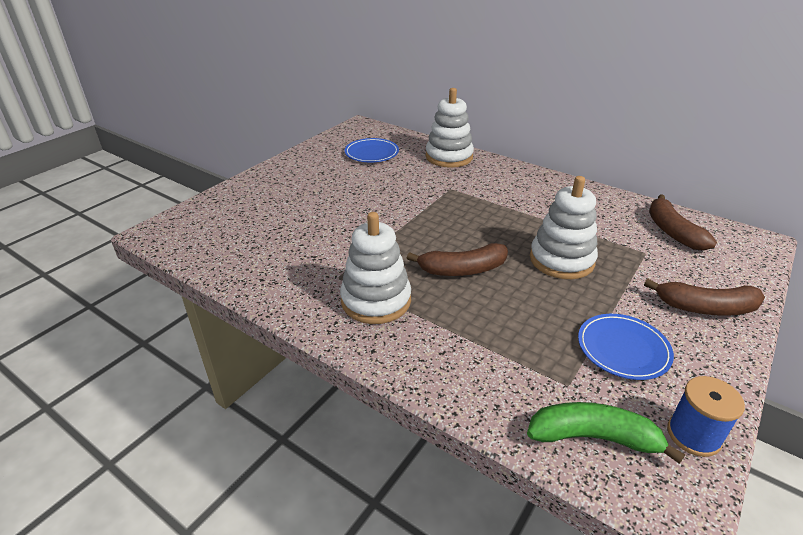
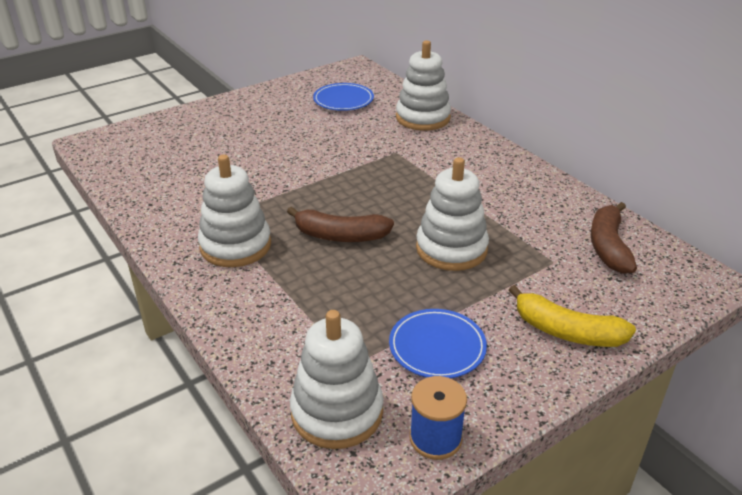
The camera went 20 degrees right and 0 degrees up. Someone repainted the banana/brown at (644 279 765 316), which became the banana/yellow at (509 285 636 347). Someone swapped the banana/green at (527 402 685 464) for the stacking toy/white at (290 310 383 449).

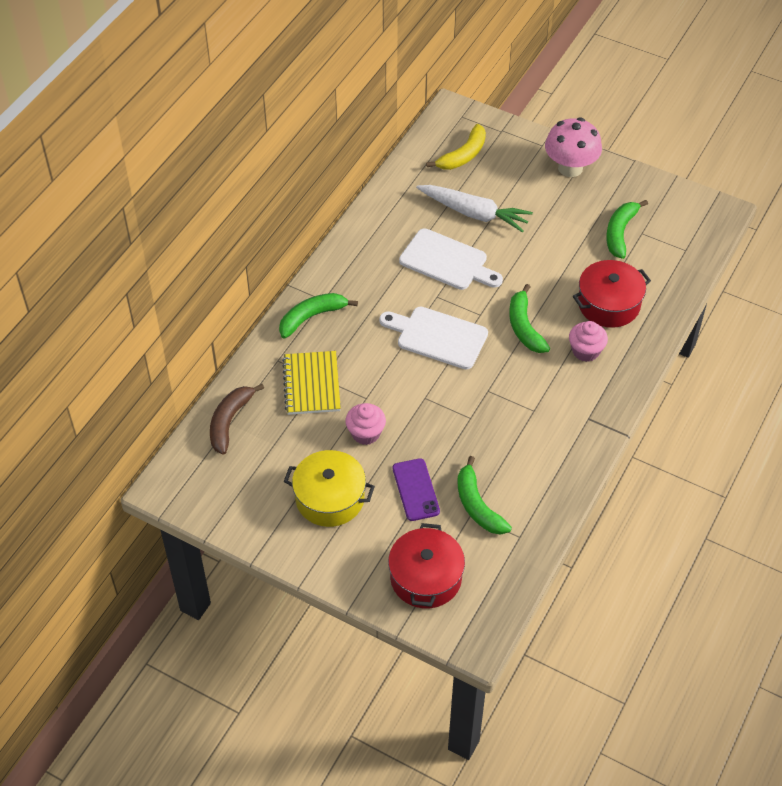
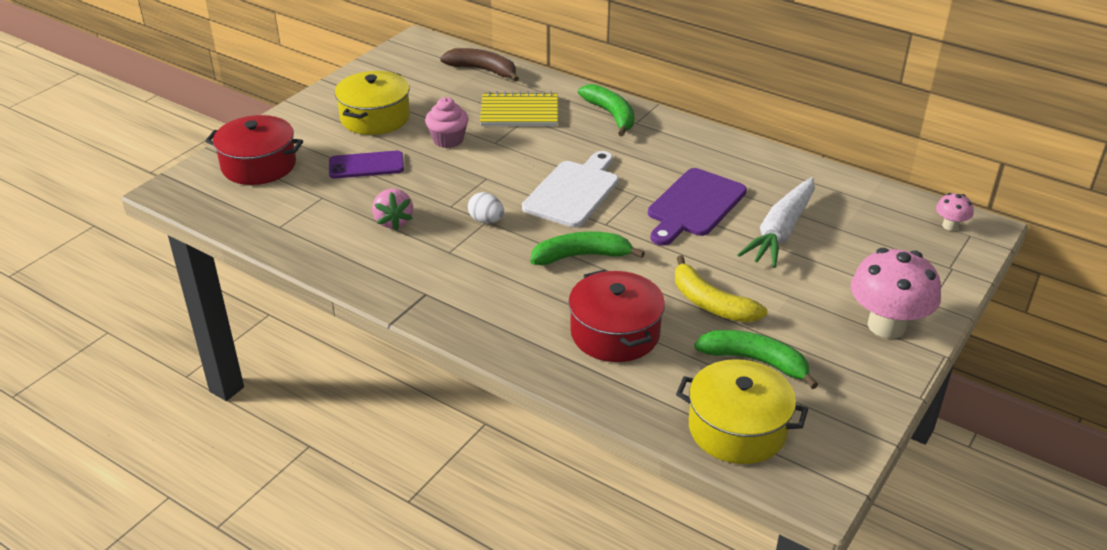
The camera went 95 degrees right and 15 degrees down. Someone carried the banana/yellow from (426 124 486 170) to (675 255 768 322). Someone repainted the cutting board/white at (399 228 503 290), which became the cutting board/purple at (648 168 747 245). Someone took away the cupcake/pink at (569 321 608 362). Someone took away the banana/green at (458 456 512 535). Someone put down the strawberry/pink at (372 189 413 231). Someone put down the egg/white at (468 192 504 224). Someone put down the mushroom/pink at (936 193 974 231). Someone put down the pot/yellow at (676 359 808 464).

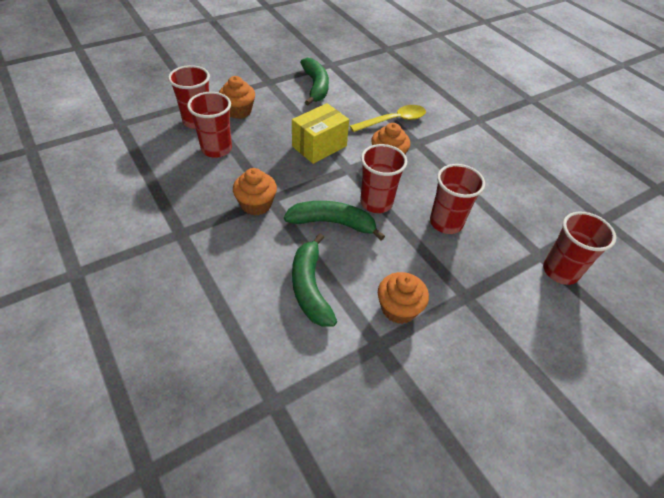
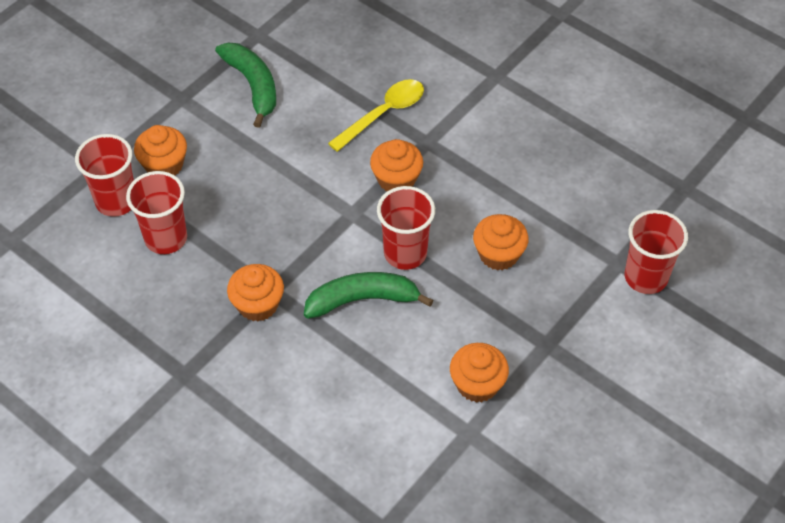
The camera went 15 degrees left and 5 degrees up. Someone took away the box/yellow at (292 103 349 164). Someone swapped the cup/red at (430 164 485 234) for the cupcake/orange at (473 214 529 271). Someone took away the banana/green at (292 233 337 327).

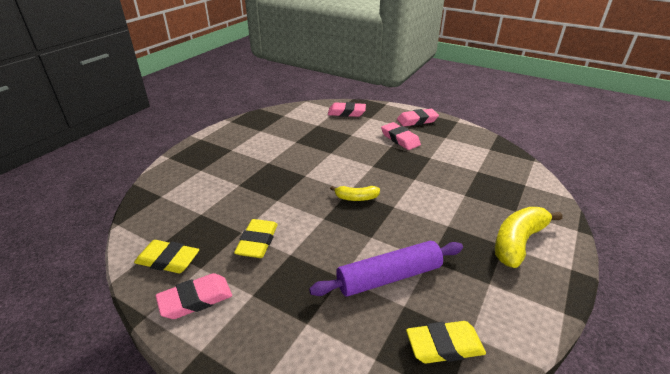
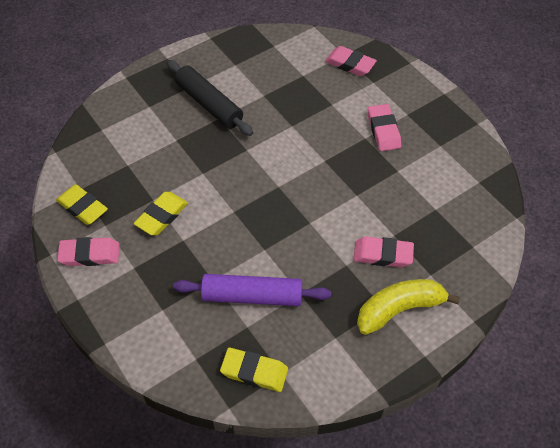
The camera went 25 degrees right and 20 degrees up. Someone carried the eraser/pink from (397 109 439 127) to (353 237 414 267). Someone took away the banana/yellow at (330 186 380 201). Someone put down the rolling pin/black at (167 60 253 136).

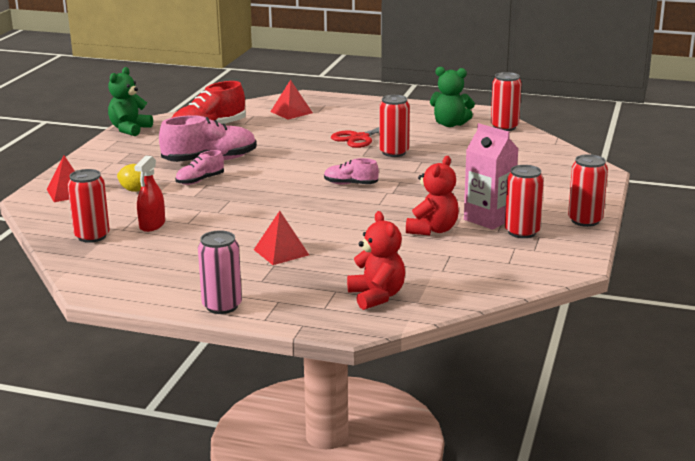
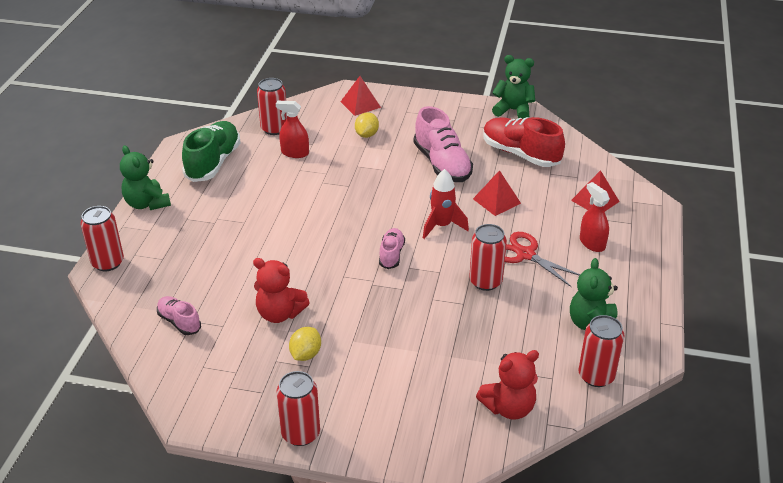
The camera went 85 degrees right and 15 degrees up. Someone swapped the carton/pink at (464 123 518 230) for the lemon/yellow at (289 327 321 361). Someone carried the shoe/pink from (175 150 224 185) to (157 296 201 335). Someone carried the can/red from (505 165 544 238) to (80 206 124 271). Someone carried the pyramid/red from (254 211 309 265) to (473 170 521 216). Someone carried the teddy bear/red from (347 211 405 310) to (476 350 539 419). Someone swapped the can/pink at (198 230 242 314) for the teddy bear/green at (120 145 171 210). Someone put down the shoe/green at (182 121 241 182). Someone put down the rocket/red at (423 169 469 239). Someone put down the spray bottle/red at (580 182 610 252).

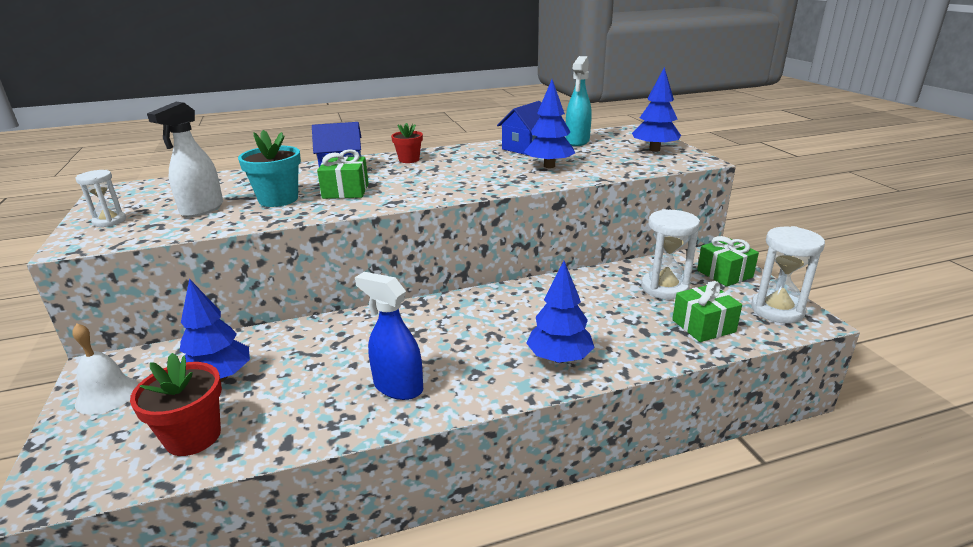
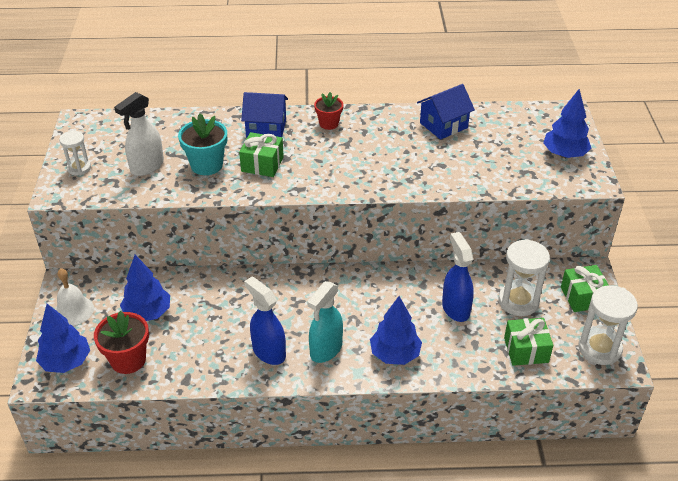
The camera went 15 degrees right and 15 degrees up. Someone carried the spray bottle/turquoise from (565 56 592 146) to (307 281 343 363). Someone carried the tree/blue from (524 80 575 168) to (36 304 90 373). Someone put down the spray bottle/blue at (442 232 474 322).

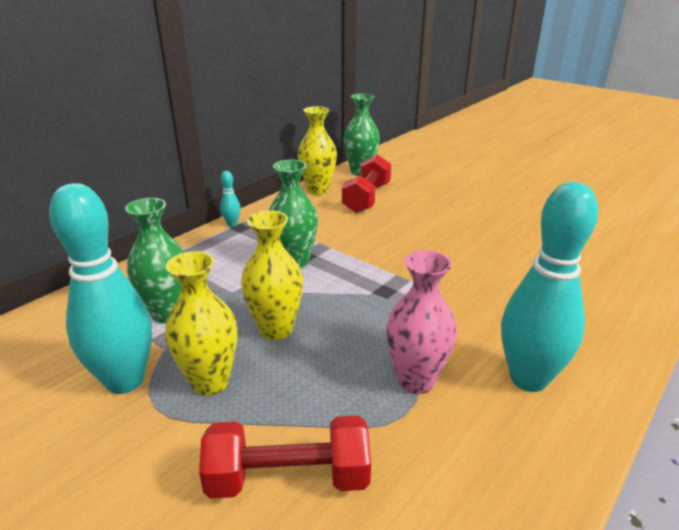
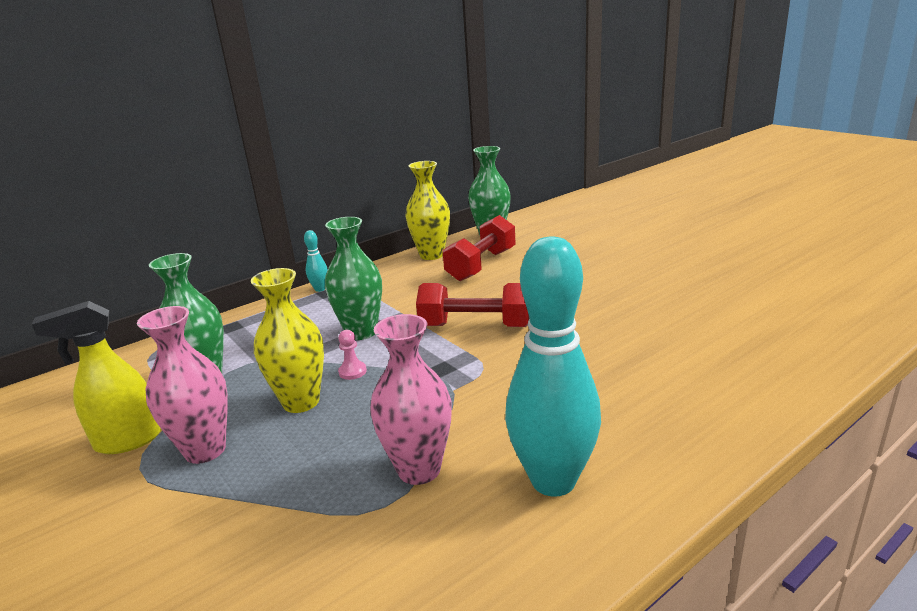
The camera went 15 degrees right and 5 degrees down. Someone swapped the bowling pin/turquoise at (49 183 152 394) for the spray bottle/yellow at (32 301 161 454). Someone repainted the vase/yellow at (165 251 237 396), which became the vase/pink at (137 306 228 464). Someone carried the dumbbell/red from (199 416 371 499) to (416 283 530 327). Someone put down the pawn/pink at (338 330 367 380).

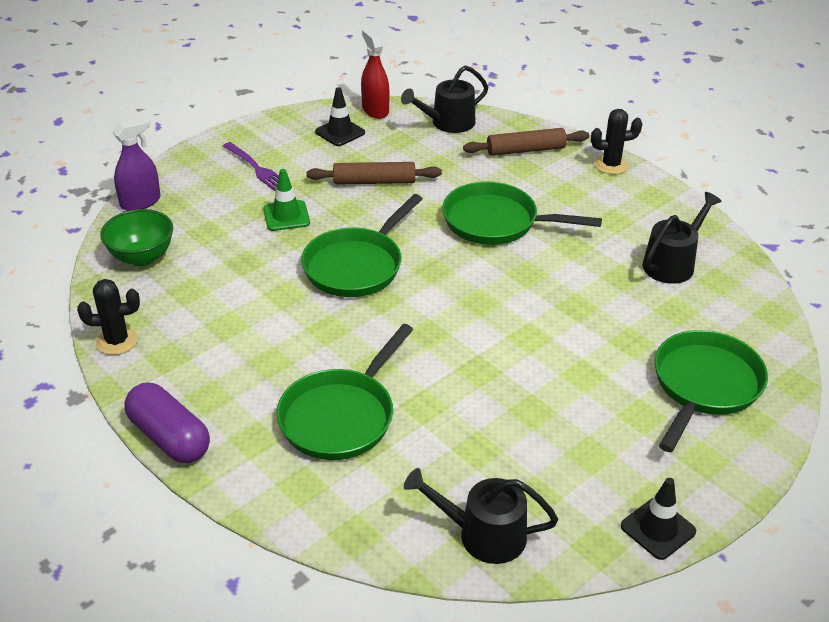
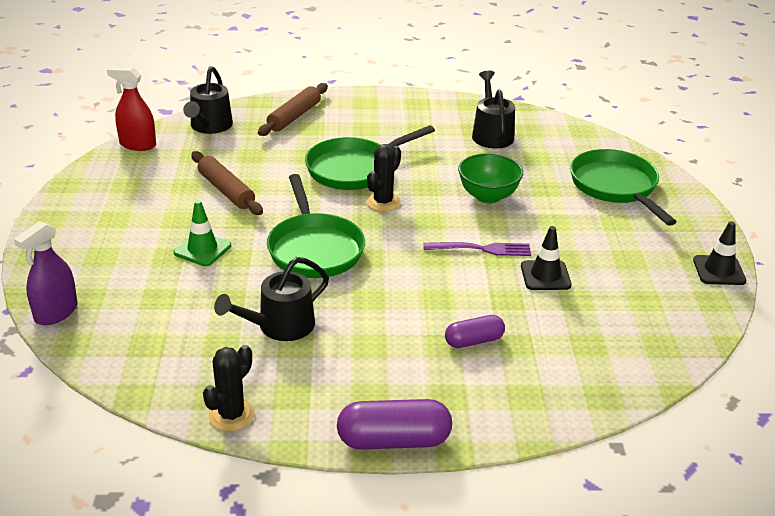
The camera went 50 degrees left and 5 degrees down. Someone carried the traffic cone/black from (315 87 365 146) to (521 226 572 290). Someone carried the cactus/black from (591 109 643 174) to (366 144 401 211). Someone rotated the spray bottle/purple at (112 117 161 211) by 150 degrees counterclockwise. Someone carried the fork/purple from (223 142 279 192) to (423 242 531 256). Someone rotated the rolling pin/brown at (306 162 442 185) by 75 degrees counterclockwise. Someone carried the bowl/green from (100 209 173 266) to (458 153 523 204). Someone swapped the pan/green at (276 324 414 460) for the capsule/purple at (445 315 505 348). Someone carried the watering can/black from (404 468 558 564) to (214 257 329 341).

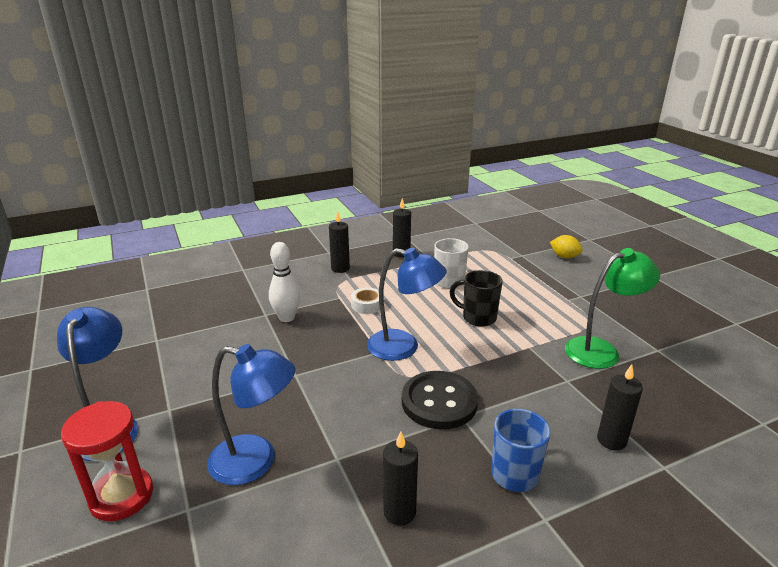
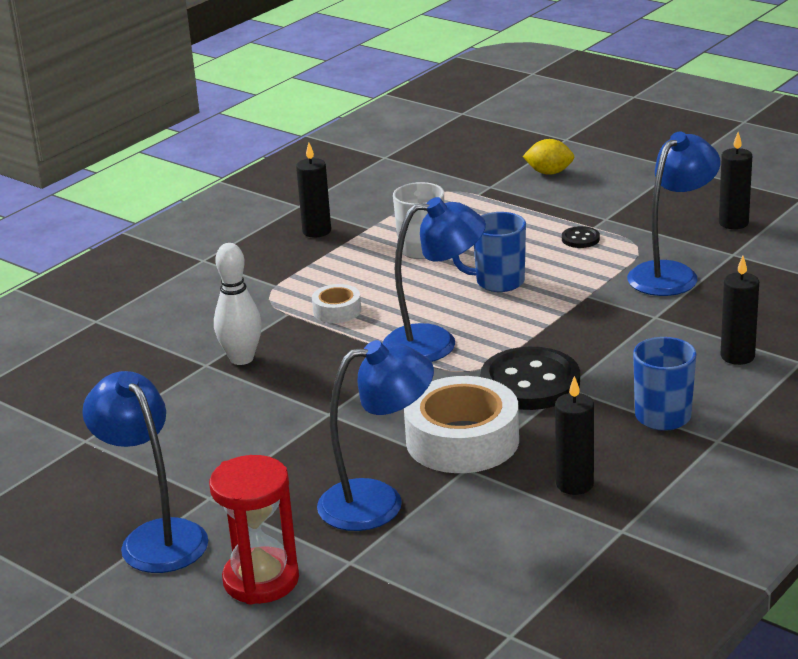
The camera went 25 degrees left and 0 degrees up. Someone carried the candle/black from (329 211 350 273) to (719 132 752 229). Someone repainted the lamp/green at (565 248 660 369), which became the lamp/blue at (627 132 720 296). Someone repainted the mug/black at (449 270 503 327), which became the mug/blue at (452 212 526 292). Someone put down the button/black at (562 226 600 248). Someone put down the tape/white at (404 376 519 473).

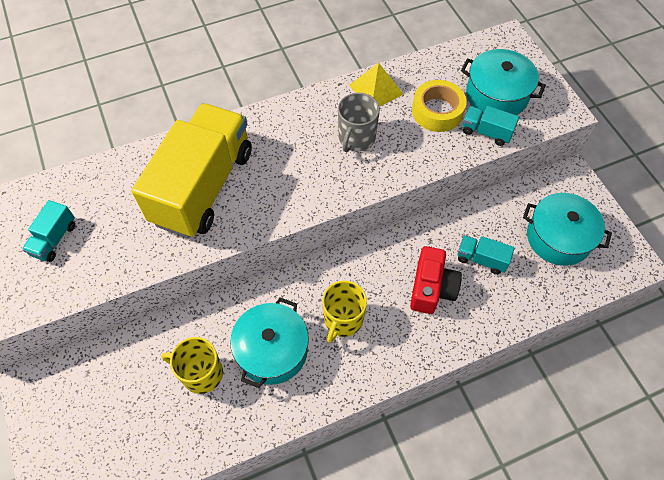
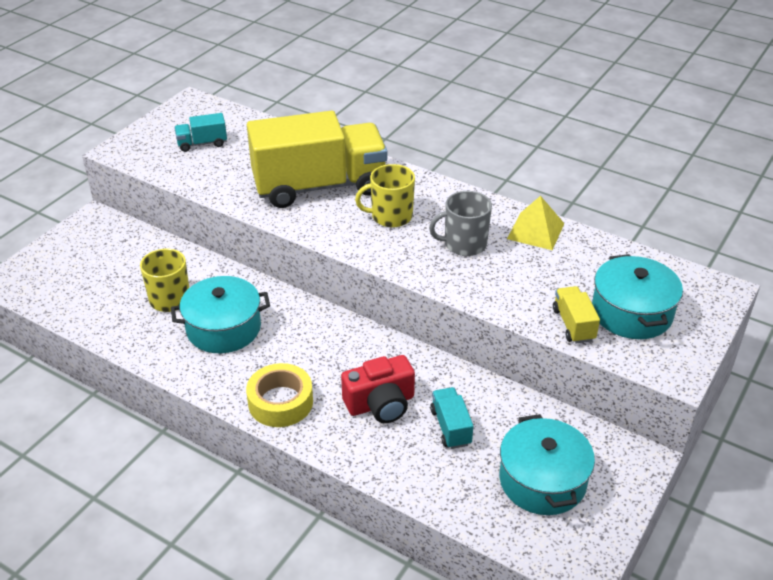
The camera went 55 degrees right and 20 degrees down. Someone carried the tape/yellow from (412 80 467 132) to (246 363 313 427). Someone repainted the truck/turquoise at (463 106 519 146), which became the truck/yellow at (553 286 600 343). Someone carried the mug/yellow from (322 281 367 343) to (355 164 415 227).

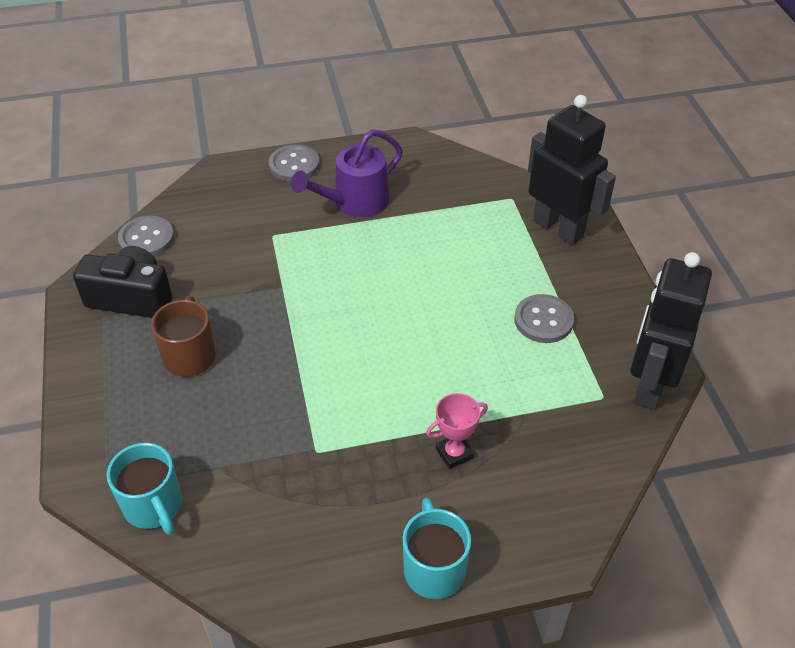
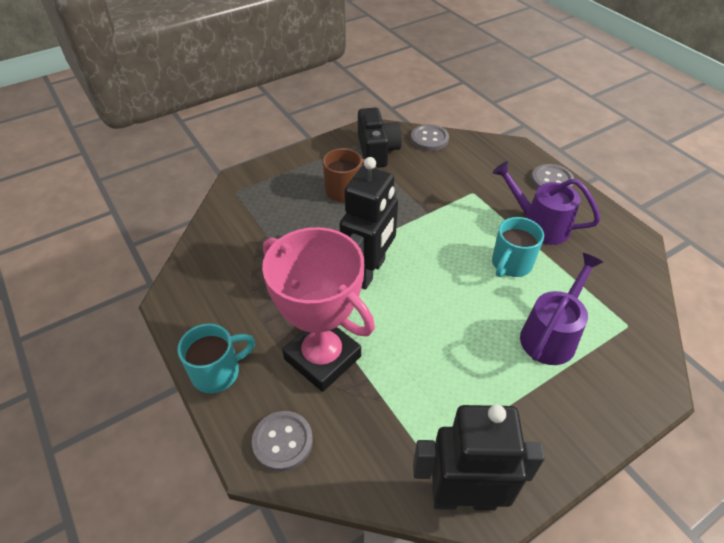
The camera went 70 degrees right and 0 degrees up. Someone carried the robot/black from (528 95 616 245) to (339 157 398 289). Someone carried the button/grey from (514 294 574 343) to (252 411 313 471). Someone scaled the trophy/pink at (426 393 488 469) by 2.40. Someone carried the mug/turquoise from (107 443 182 535) to (492 217 544 277). Someone put down the watering can/purple at (520 253 603 365).

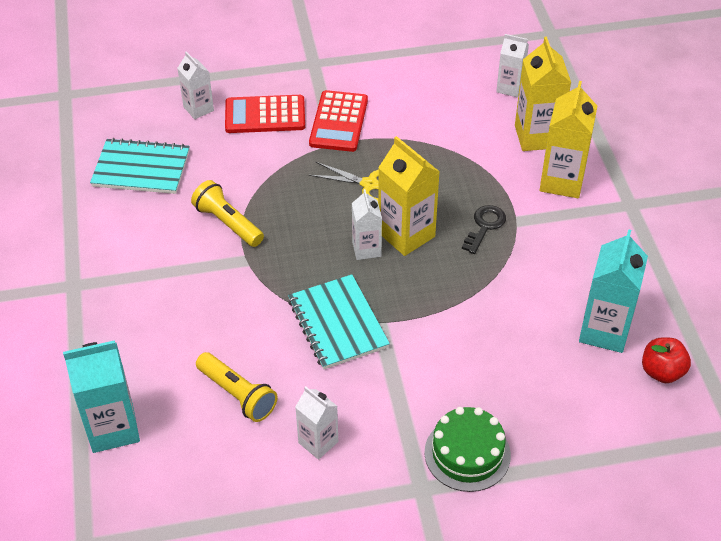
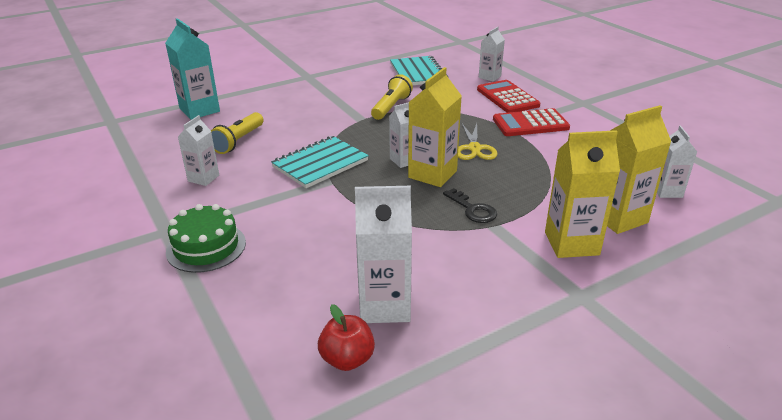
The camera went 70 degrees right and 15 degrees down. Someone rotated the key/black at (462 205 506 254) by 45 degrees clockwise. Someone repainted the carton/turquoise at (579 229 648 353), which became the carton/white at (355 186 412 323).

